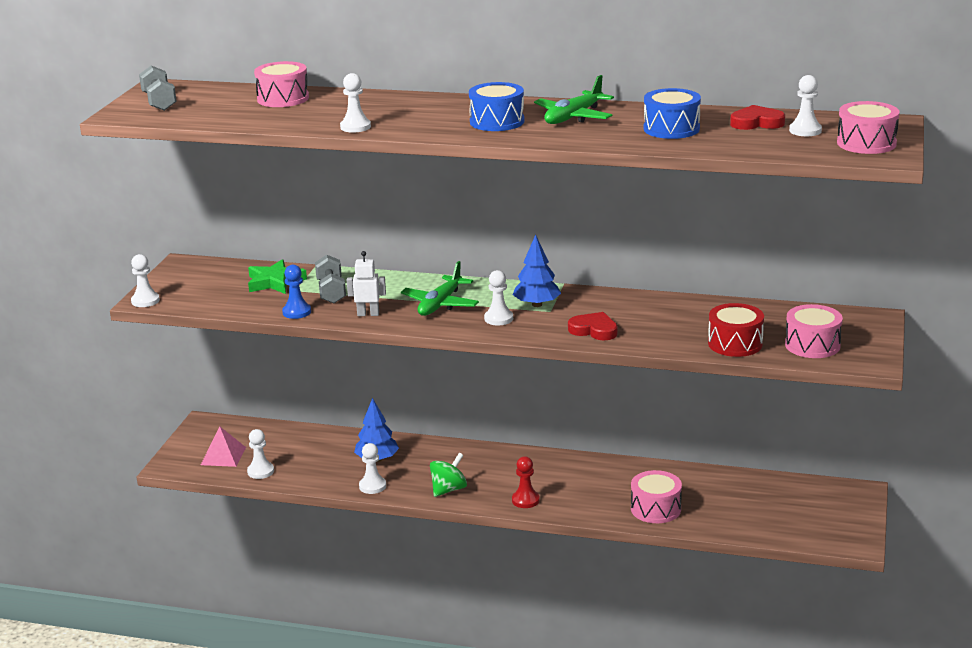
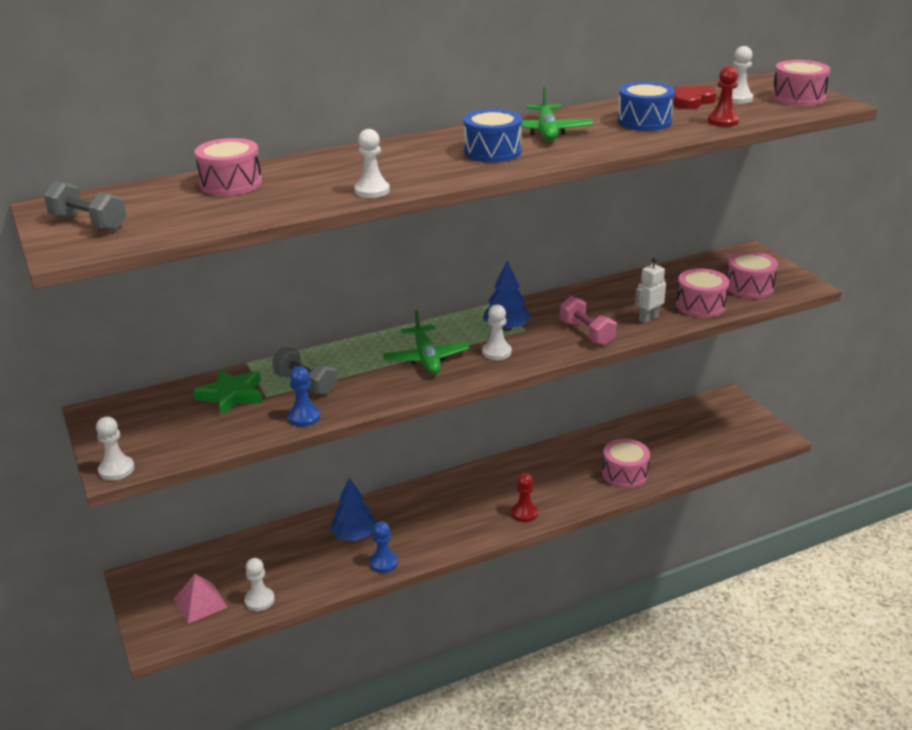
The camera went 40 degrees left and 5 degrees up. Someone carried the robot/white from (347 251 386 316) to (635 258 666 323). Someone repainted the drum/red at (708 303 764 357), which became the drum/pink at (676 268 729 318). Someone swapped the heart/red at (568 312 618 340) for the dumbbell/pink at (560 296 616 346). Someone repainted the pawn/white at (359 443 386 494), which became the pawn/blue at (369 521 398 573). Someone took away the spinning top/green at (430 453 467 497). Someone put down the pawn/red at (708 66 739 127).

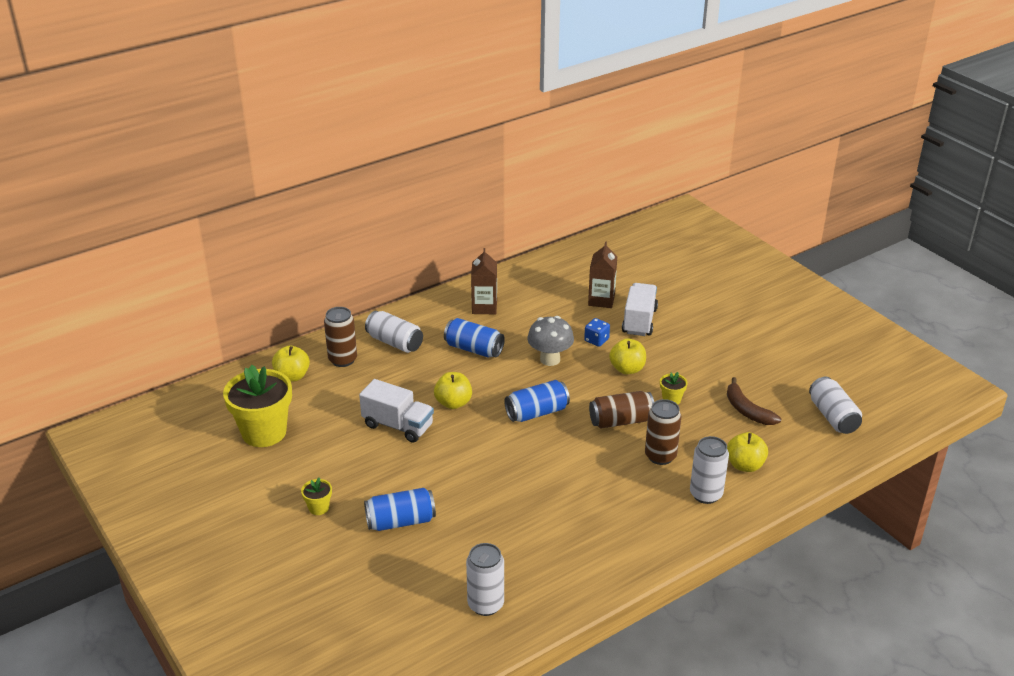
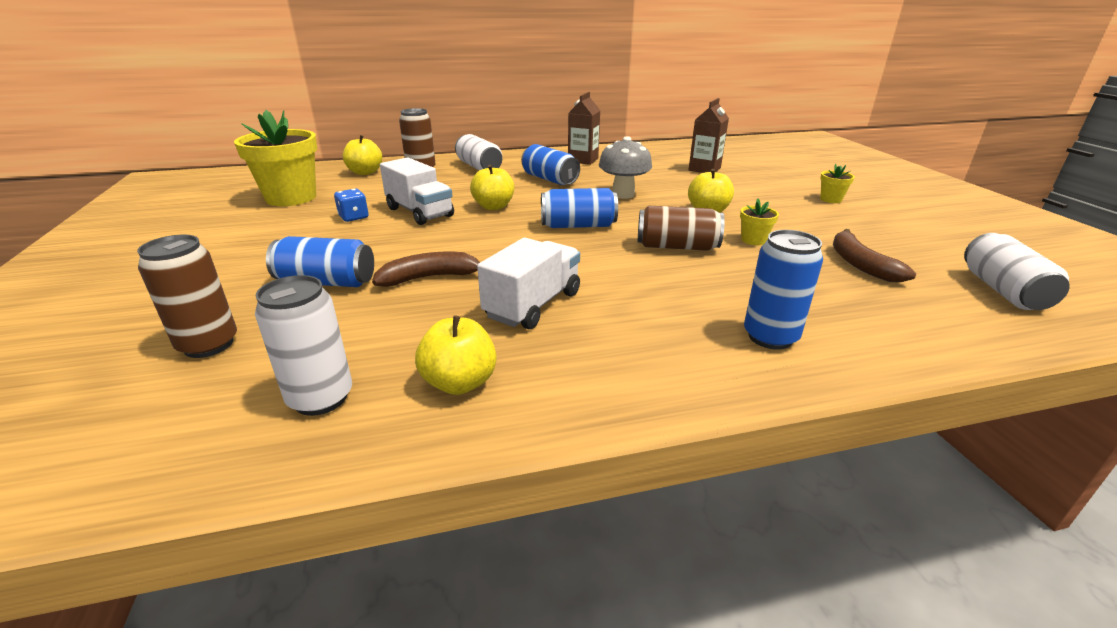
The camera went 20 degrees right and 5 degrees down. Someone carried the truck/white from (622 283 658 336) to (477 238 580 329). Someone carried the dice/blue from (584 318 610 347) to (334 189 369 222). Someone carried the can/brown from (645 399 681 465) to (137 235 237 358). Someone carried the apple/yellow from (727 432 768 472) to (415 315 497 395). Someone repainted the can/white at (690 436 729 504), which became the can/blue at (744 230 823 350). Someone carried the flower pot/yellow from (301 477 332 515) to (820 164 855 203). Someone put down the banana/brown at (372 252 480 287).

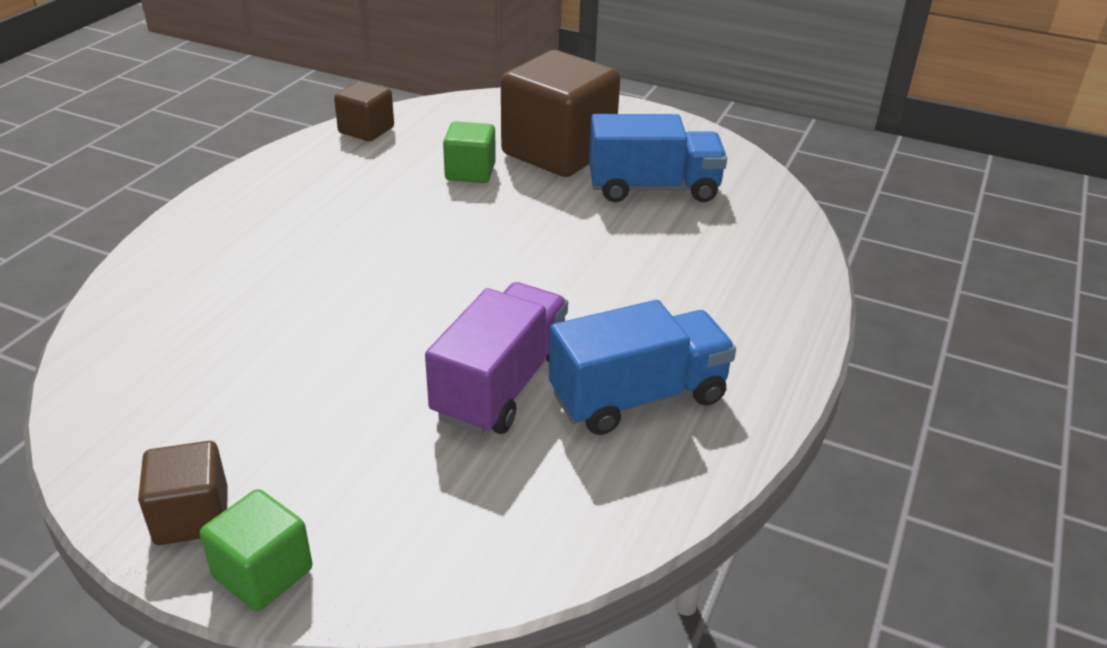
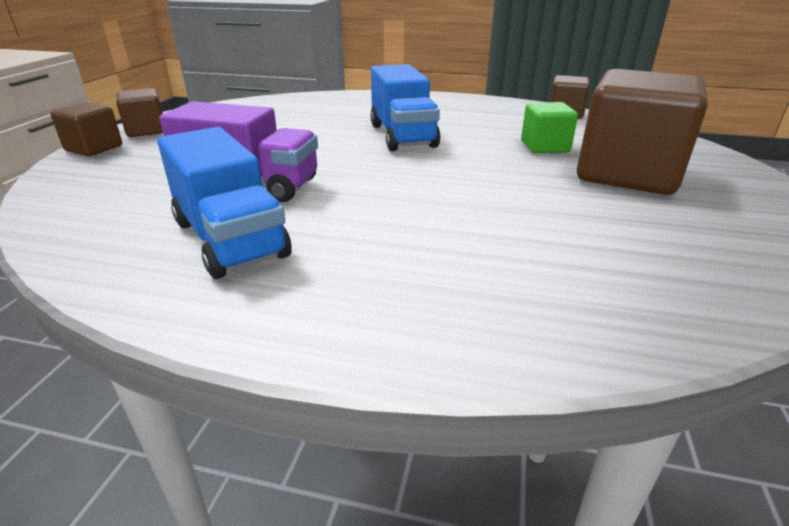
The camera went 80 degrees right and 5 degrees down. Someone carried the truck/blue from (589 114 727 202) to (371 64 440 151). Someone repainted the cube/green at (200 489 312 611), which became the cube/brown at (50 102 122 156).

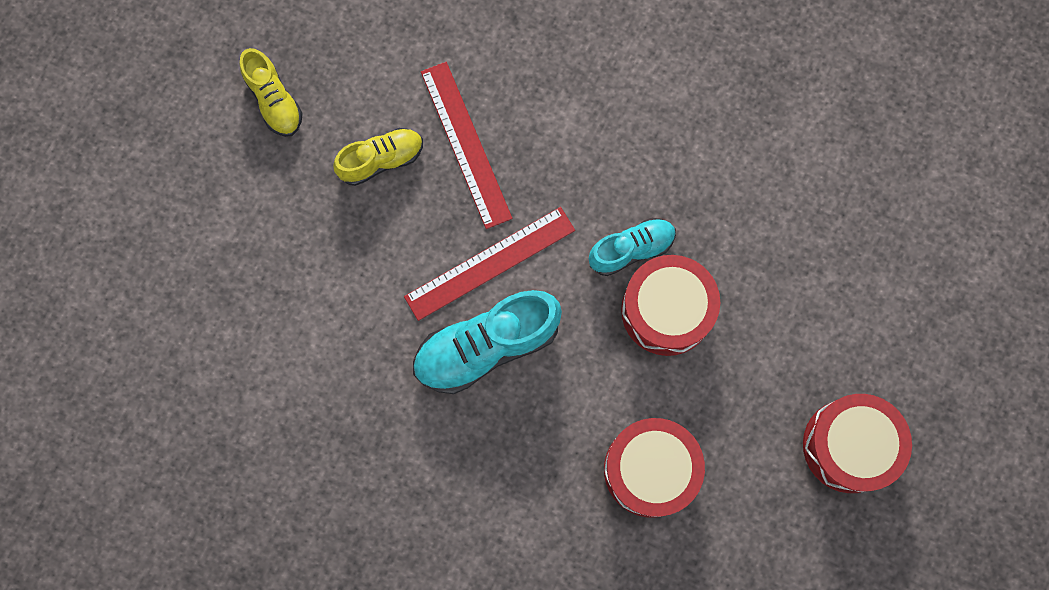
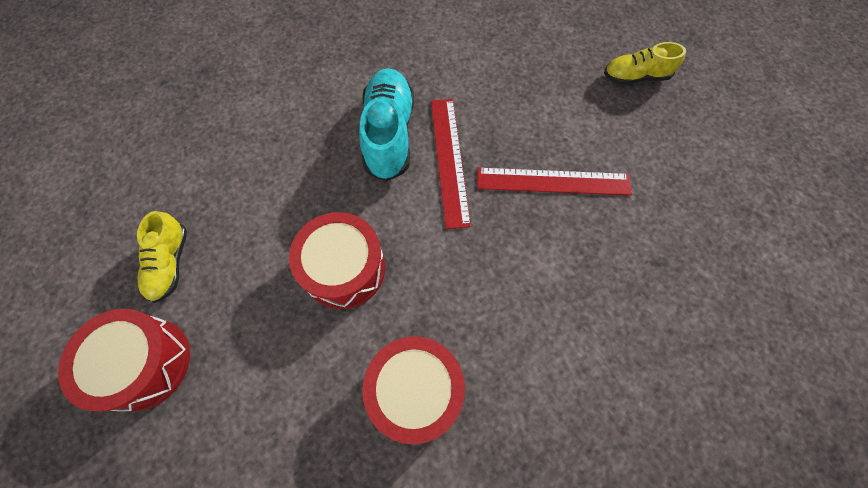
The camera went 115 degrees right and 10 degrees down. Someone carried the shoe/yellow from (333 128 423 186) to (137 211 187 303). Someone took away the shoe/turquoise at (589 218 676 276). Someone carried the drum/red from (604 418 705 518) to (362 336 465 444).

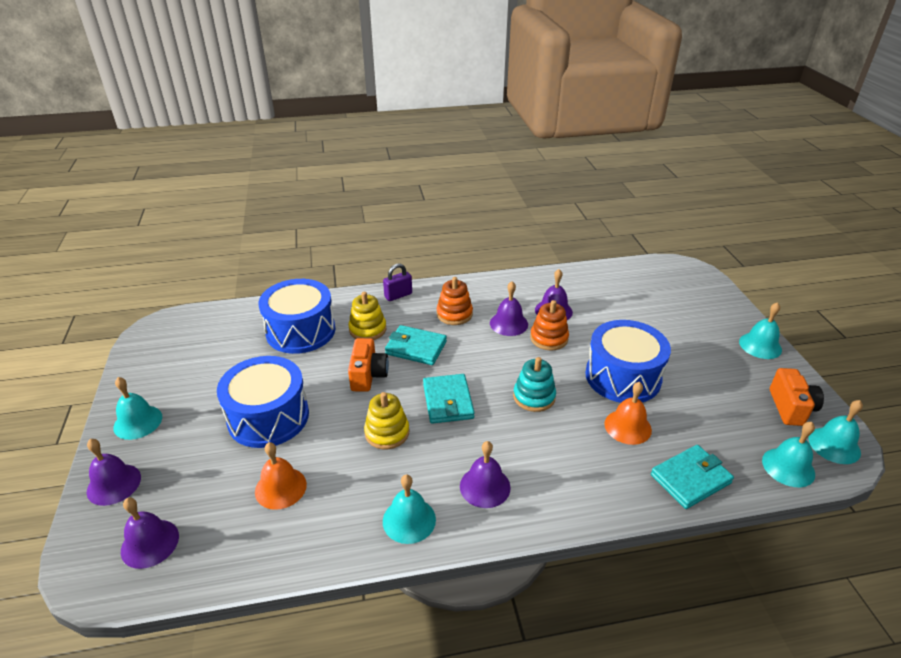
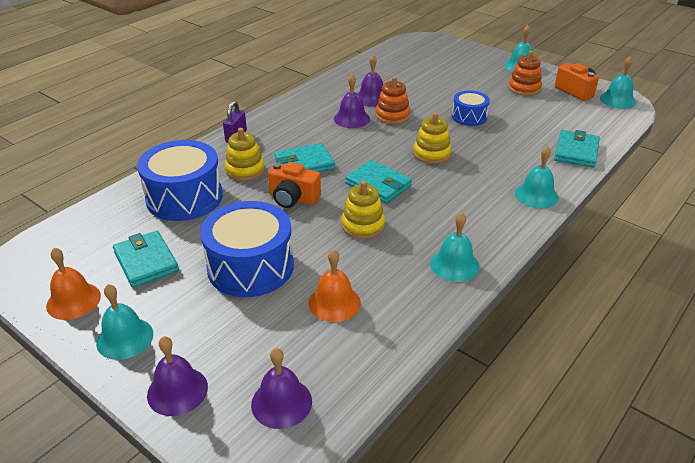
The camera went 40 degrees left and 0 degrees up. Someone carried the stacking toy/orange from (437 277 473 325) to (508 51 542 96). Someone scaled the drum/blue at (585 320 671 403) by 0.55. Someone rotated the camera/orange at (348 338 389 392) by 150 degrees clockwise. Someone repainted the stacking toy/turquoise at (513 357 556 412), which became the stacking toy/yellow at (413 112 452 164). Someone carried the bell/orange from (604 382 652 445) to (46 248 101 320). Someone carried the bell/turquoise from (762 422 815 487) to (515 146 559 209). Someone took away the bell/purple at (460 441 511 508). Someone put down the wallet/turquoise at (113 231 179 288).

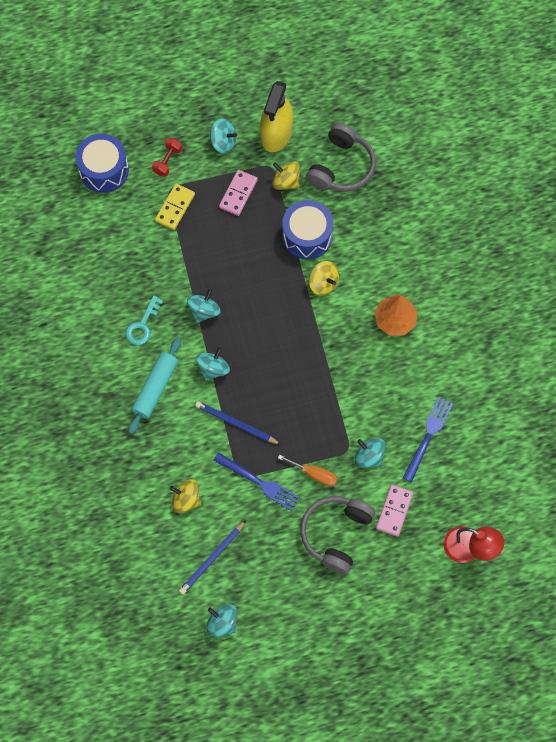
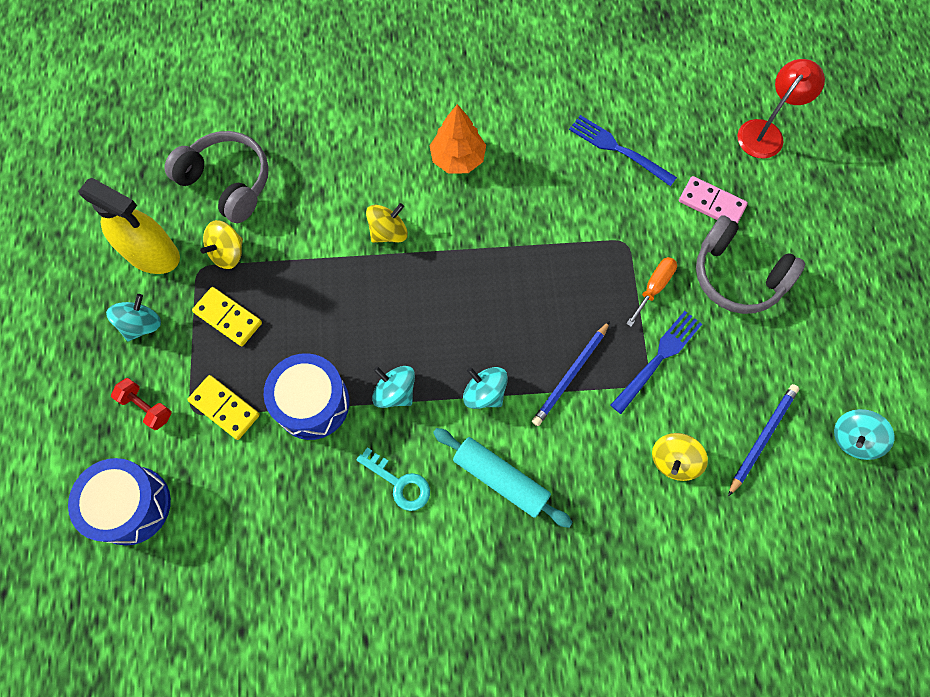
The camera went 80 degrees left and 0 degrees up. Someone repainted the domino/pink at (219 170 258 216), which became the domino/yellow at (192 287 262 346). Someone carried the drum/blue from (282 200 333 260) to (264 353 350 440). Someone took away the spinning top/turquoise at (354 438 386 468). Someone rotated the pencil/blue at (179 520 246 595) by 105 degrees counterclockwise.

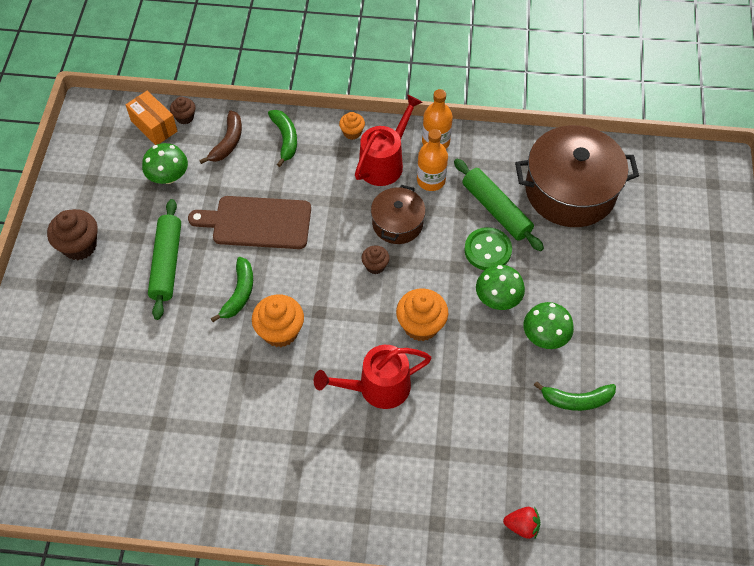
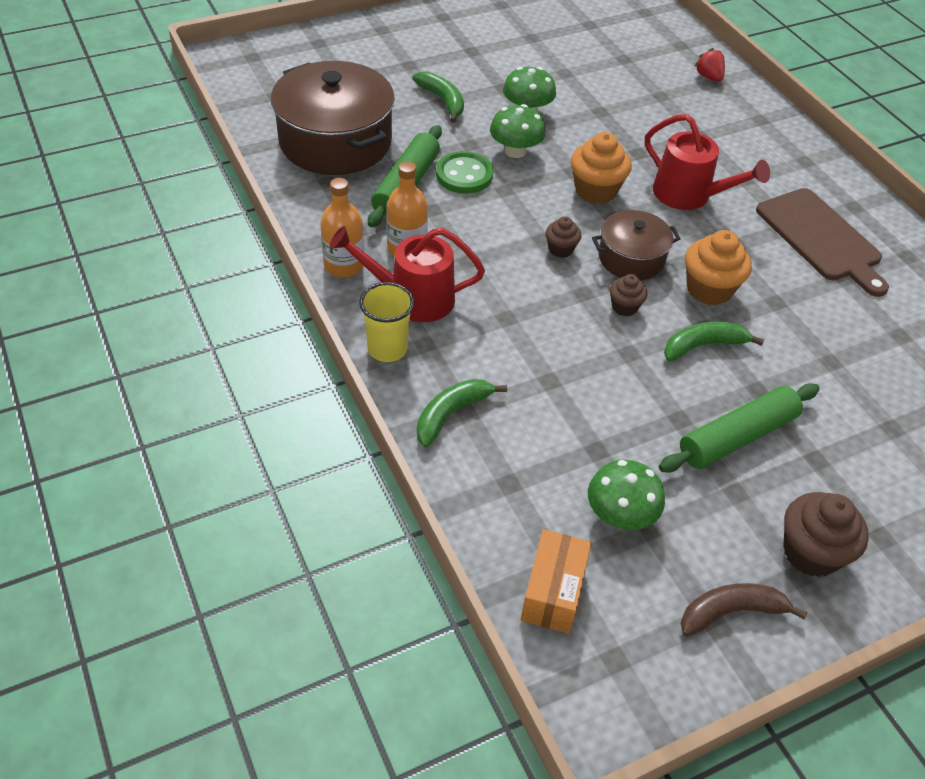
The camera went 125 degrees left and 10 degrees down. Someone carried the cupcake/brown from (170 97 195 124) to (610 274 647 316). Someone carried the banana/brown from (199 110 242 164) to (681 583 807 637). Someone swapped the cupcake/orange at (339 112 365 140) for the cup/yellow at (359 282 414 362). Someone carried the pot/brown from (371 184 426 244) to (592 210 681 280). Someone carried the cutting board/brown from (188 196 311 249) to (756 188 889 297). Someone carried the banana/green from (534 381 616 411) to (412 71 464 123).

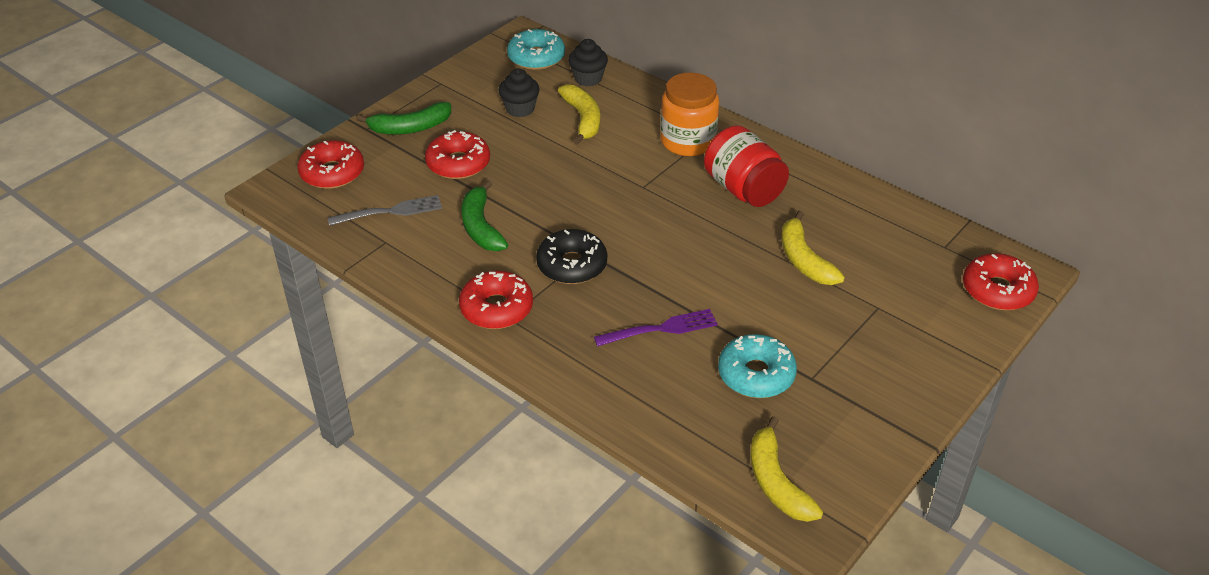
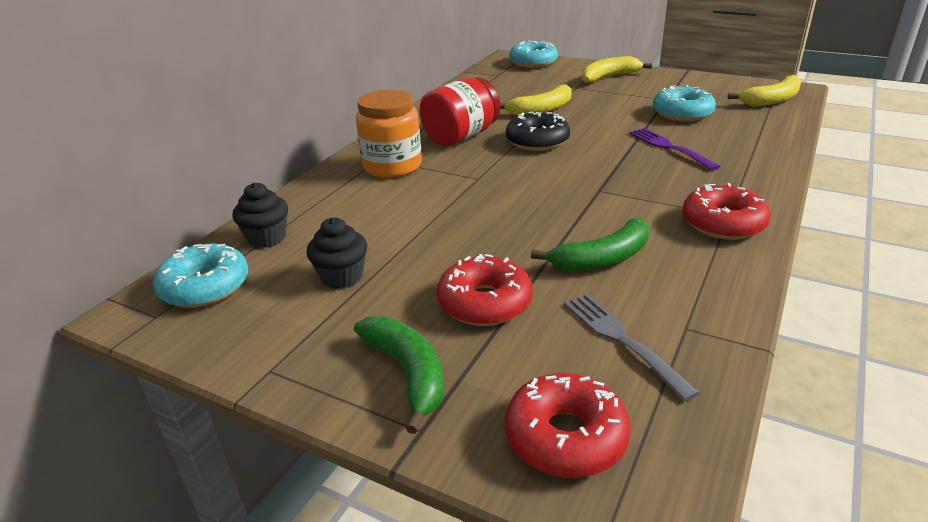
The camera went 100 degrees left and 10 degrees down. Someone carried the banana/yellow from (558 84 600 145) to (581 56 652 83). Someone carried the donut/black from (536 229 607 284) to (506 112 570 151). Someone repainted the donut/red at (963 253 1039 310), which became the donut/turquoise at (509 41 558 68).

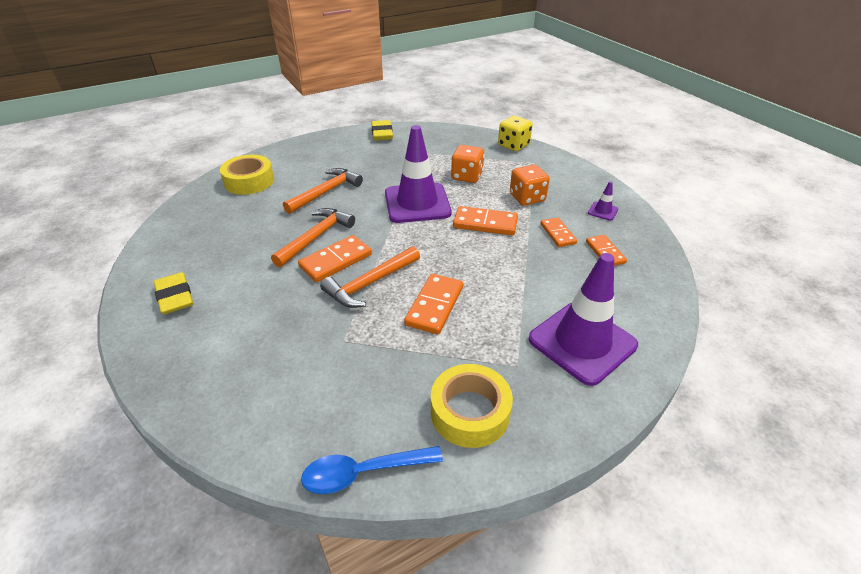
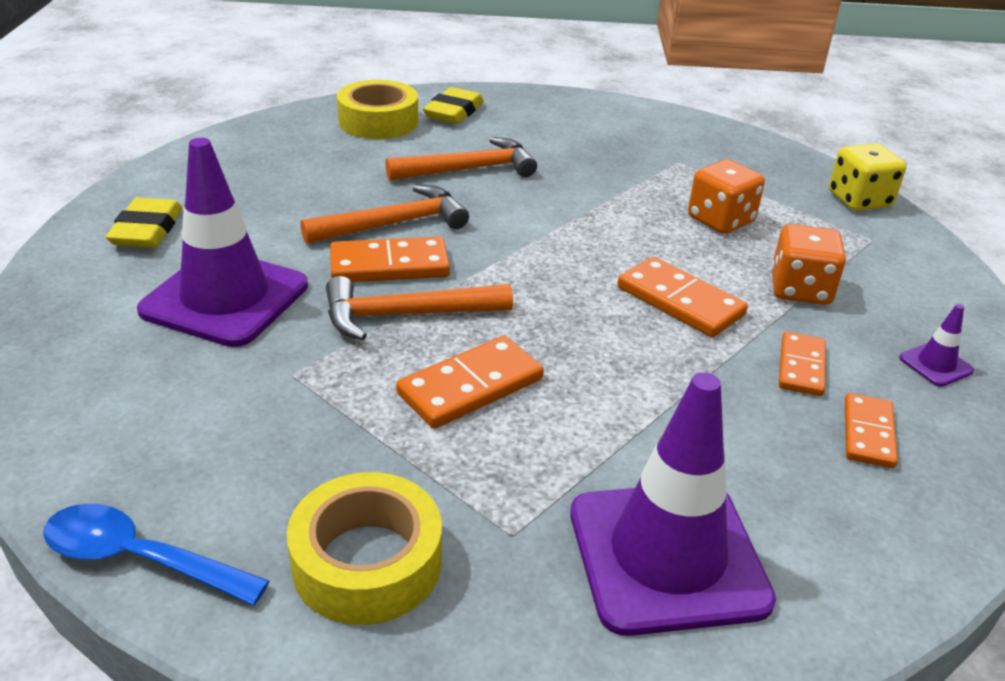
The camera went 30 degrees right and 5 degrees down. Someone carried the eraser/yellow from (372 120 393 140) to (423 87 484 124). Someone carried the traffic cone/purple from (385 125 452 223) to (137 138 308 347).

